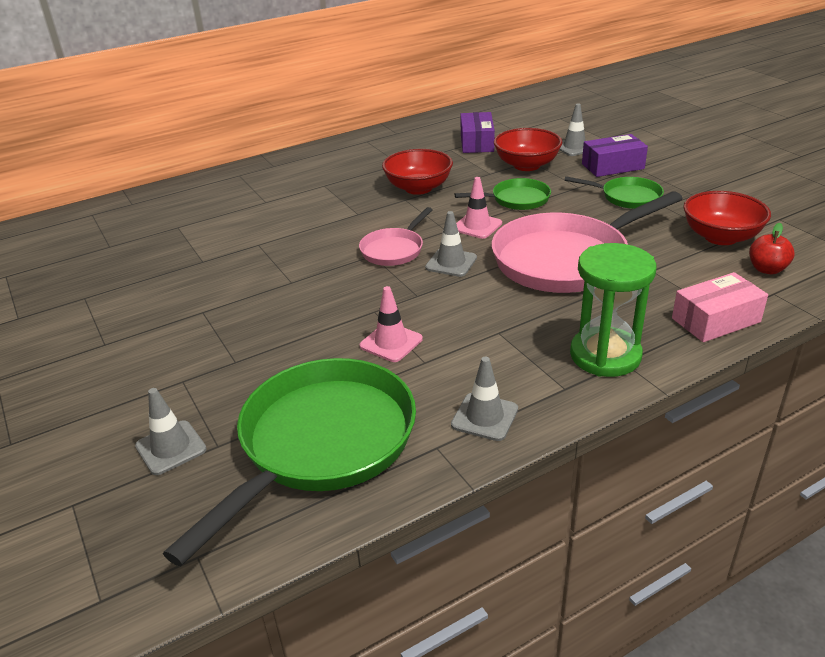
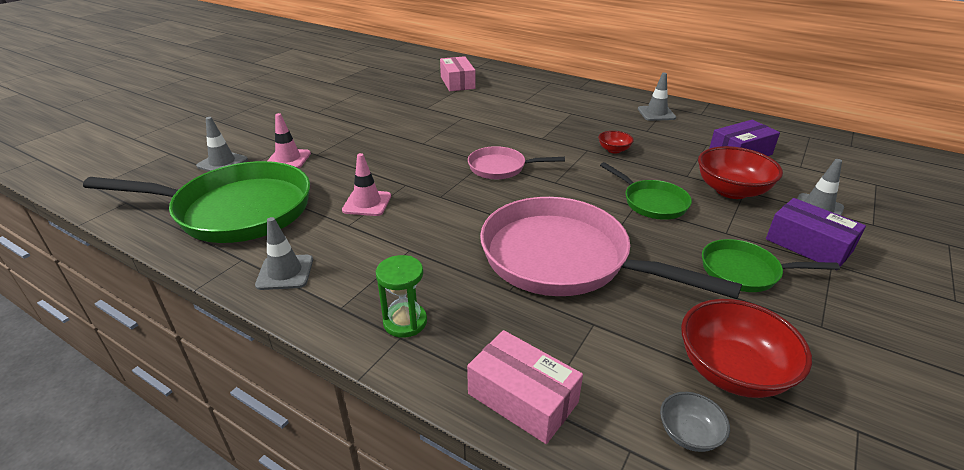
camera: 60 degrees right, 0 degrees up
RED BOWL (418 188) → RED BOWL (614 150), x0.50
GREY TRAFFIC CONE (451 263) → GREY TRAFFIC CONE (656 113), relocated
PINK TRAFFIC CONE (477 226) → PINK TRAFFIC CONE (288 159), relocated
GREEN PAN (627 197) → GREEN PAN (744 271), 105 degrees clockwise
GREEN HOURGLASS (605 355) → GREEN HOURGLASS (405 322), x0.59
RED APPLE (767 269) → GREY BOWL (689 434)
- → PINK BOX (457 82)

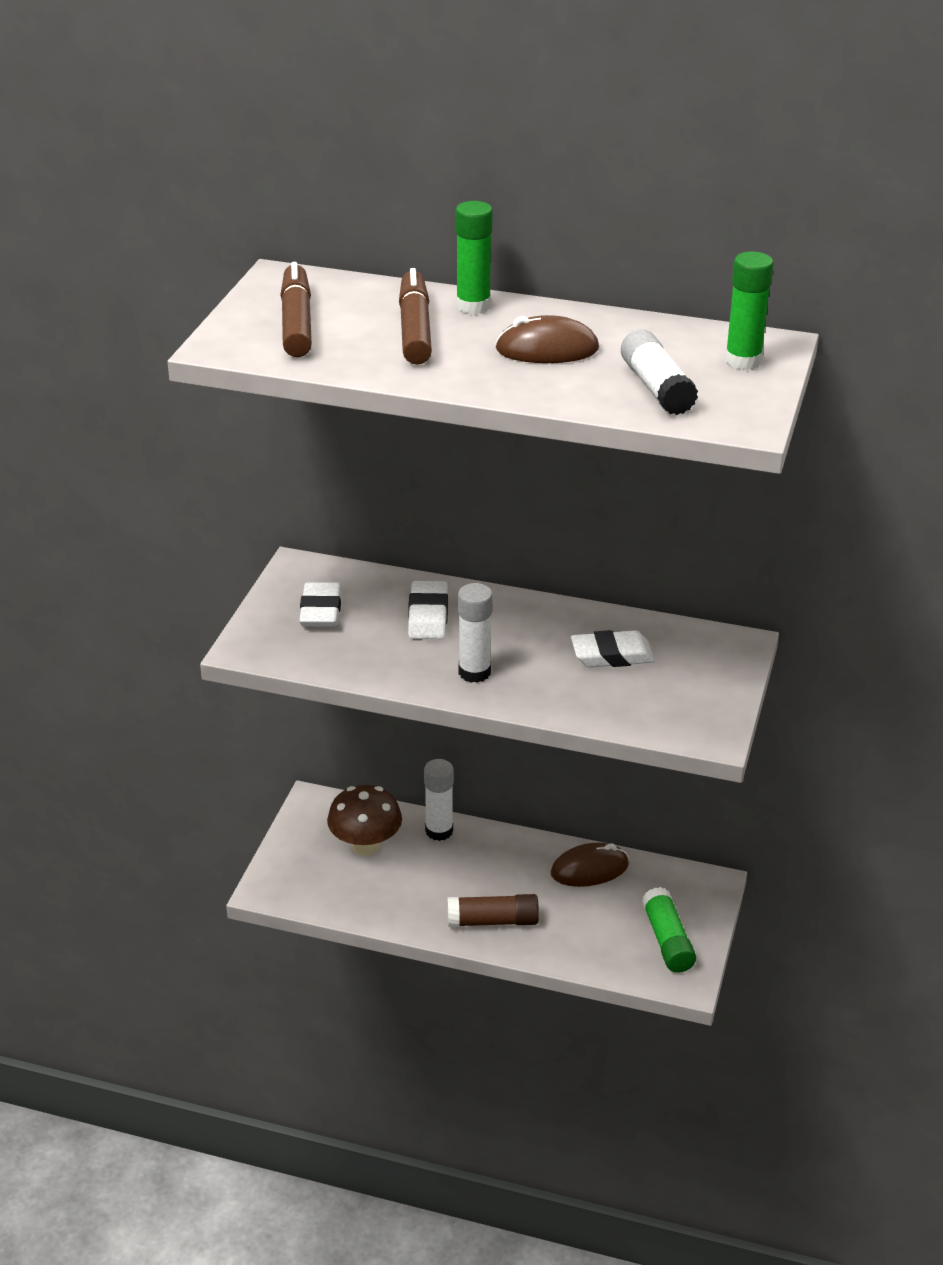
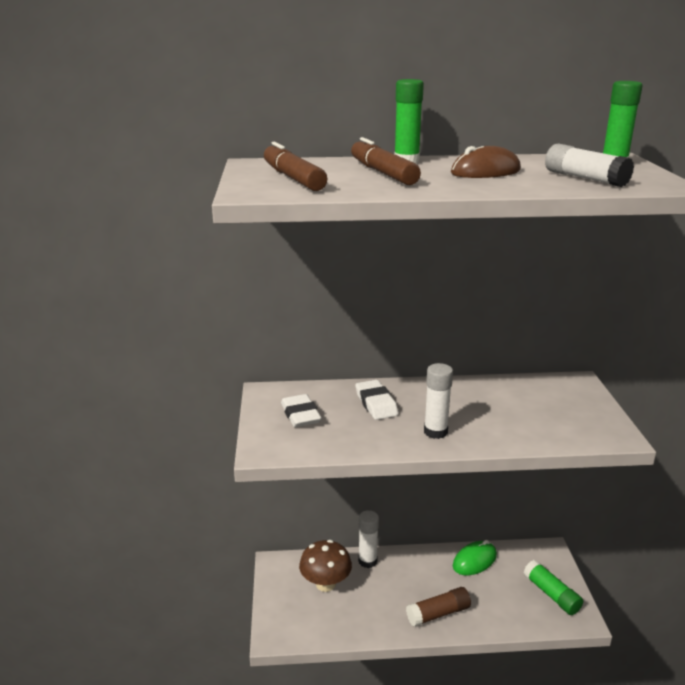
camera: 20 degrees left, 10 degrees down
BROWN MOUSE (589 869) → GREEN MOUSE (474 560)
WHITE ERASER (612 655) → -

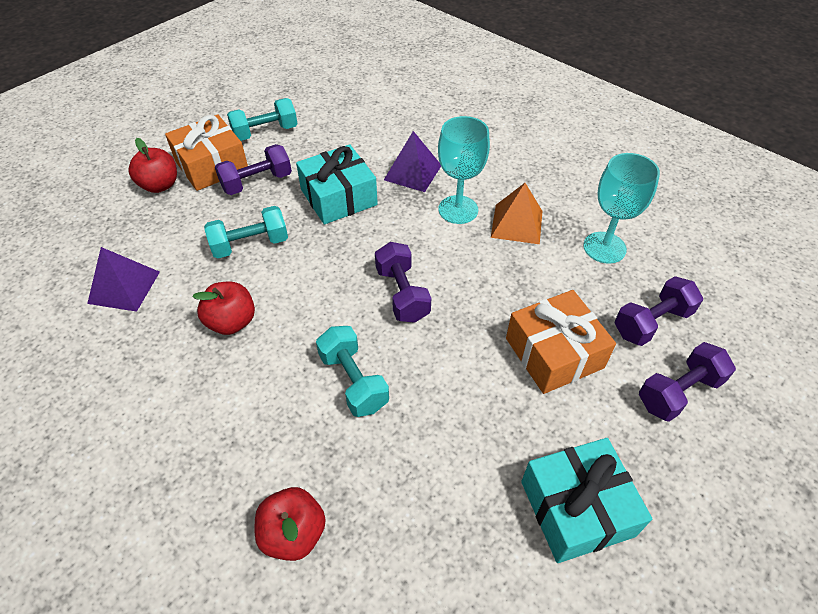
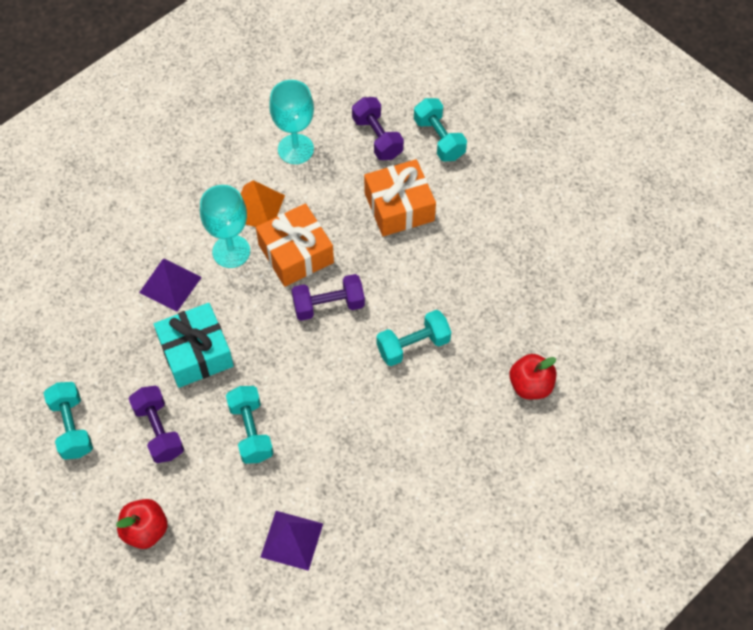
camera: 85 degrees left, 10 degrees up
ORANGE GIFT (212 165) → ORANGE GIFT (296 253), relocated
RED APPLE (232 322) → -
TURQUOISE GIFT (577 508) → -
PURPLE DUMBBELL (678 392) → TURQUOISE DUMBBELL (439 139)

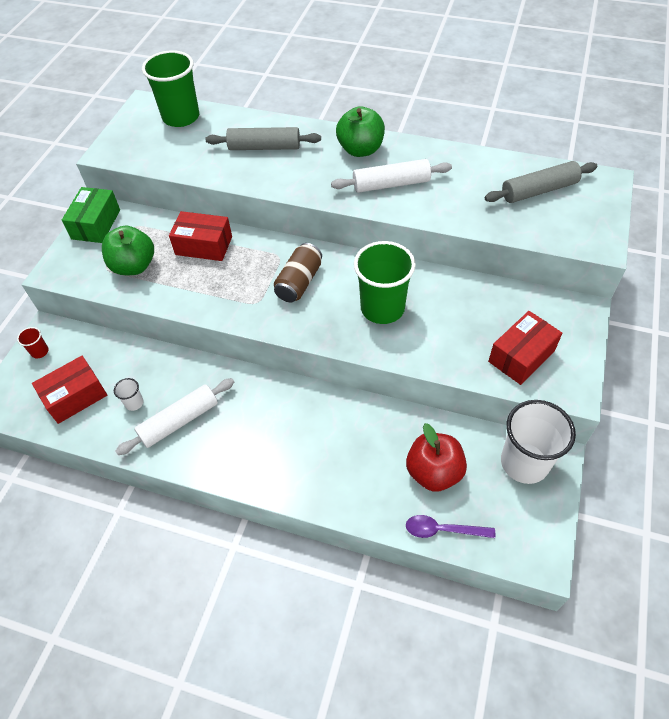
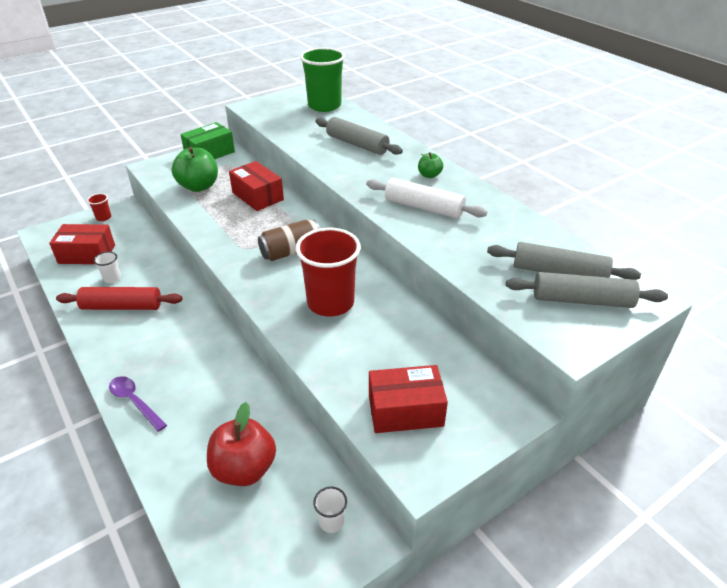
camera: 35 degrees right, 15 degrees down
WHITE ROLLING PIN (179 421) → RED ROLLING PIN (122 306)
GREEN APPLE (360 150) → GREEN APPLE (429 175), x0.52
GREEN CUP (382 308) → RED CUP (330 303)
PURPLE SPOON (443 530) → PURPLE SPOON (135 402), relocated
WHITE CUP (524 462) → WHITE CUP (331 521), x0.42
- → GREY ROLLING PIN (582 300)

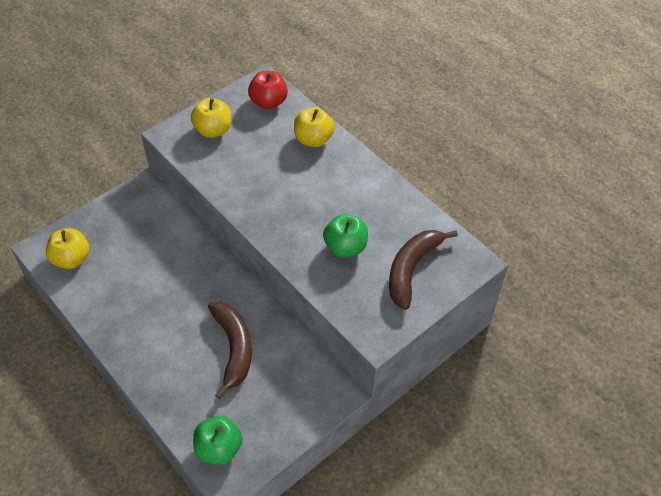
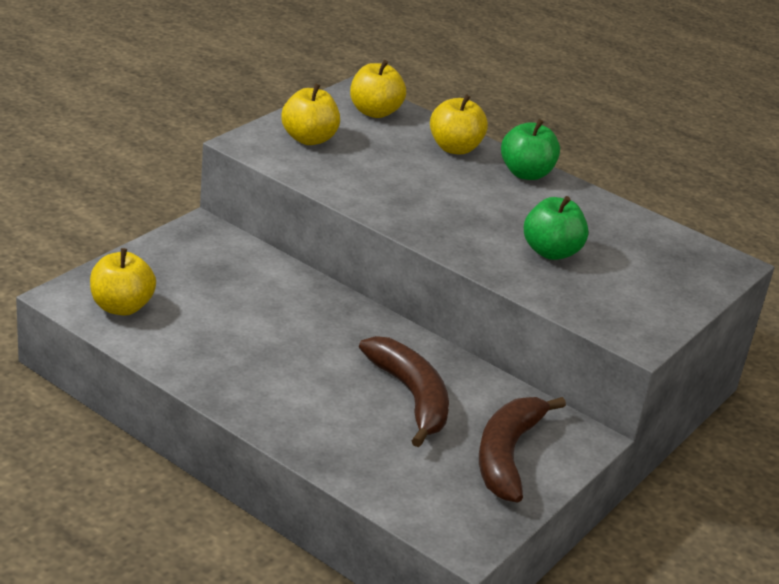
camera: 15 degrees left, 20 degrees down
GREEN APPLE (219 448) → GREEN APPLE (526 173), relocated
RED APPLE (268 102) → YELLOW APPLE (374 112)
BROWN BANANA (412 269) → BROWN BANANA (507 455), relocated

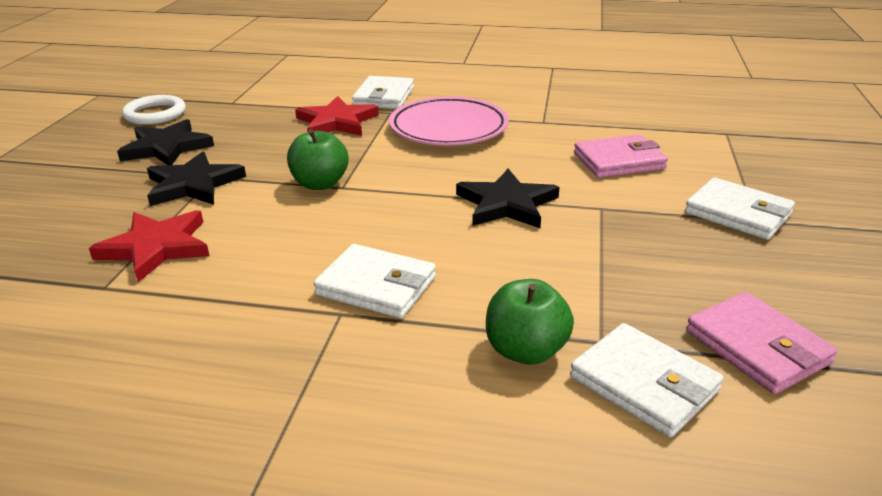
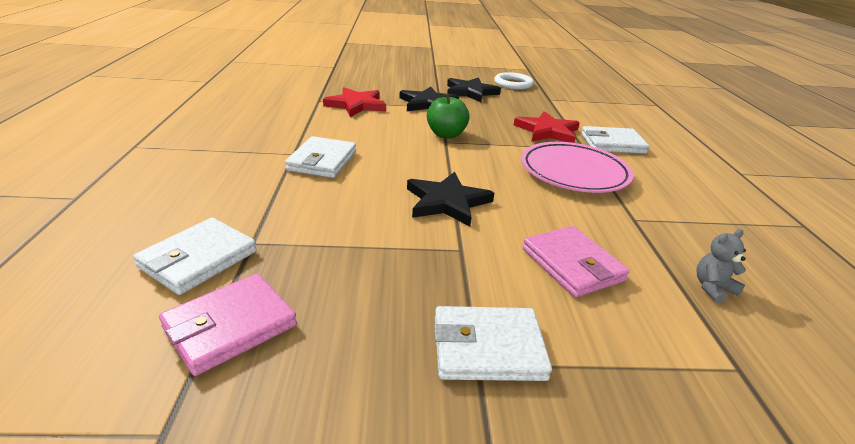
camera: 75 degrees right, 0 degrees up
GREEN APPLE (526 350) → -
WHITE WALLET (738 213) → WHITE WALLET (488 348), 60 degrees clockwise
- → GREY TEDDY BEAR (712 288)

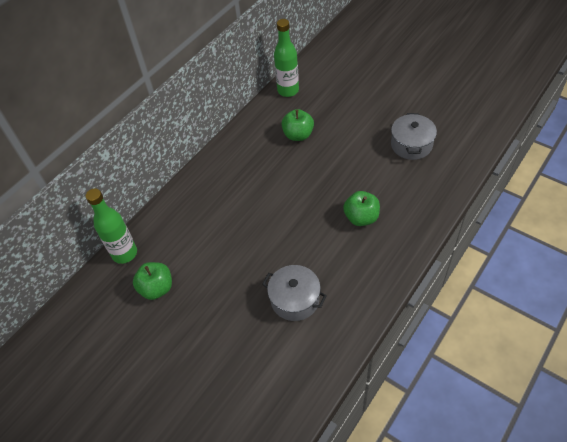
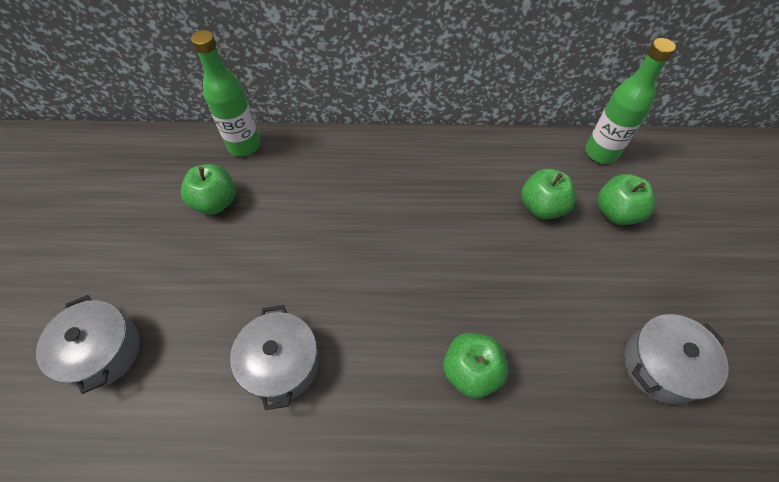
camera: 50 degrees right, 5 degrees up
- → GREY POT (102 351)
- → GREEN APPLE (616 212)

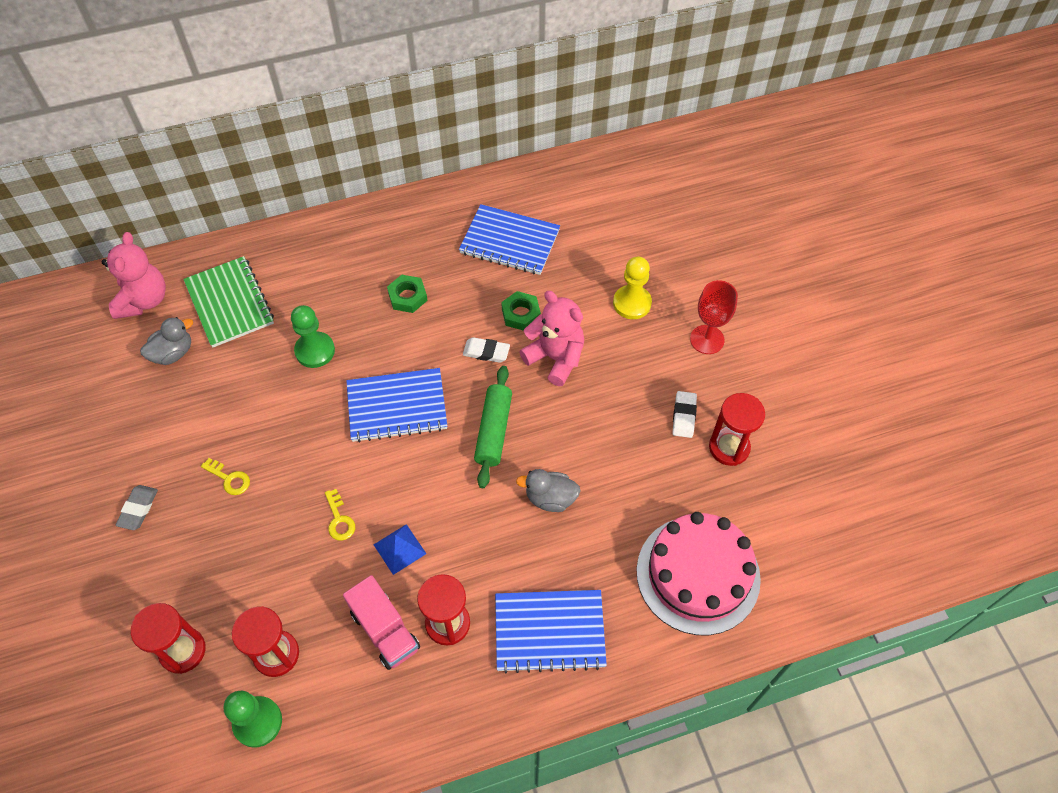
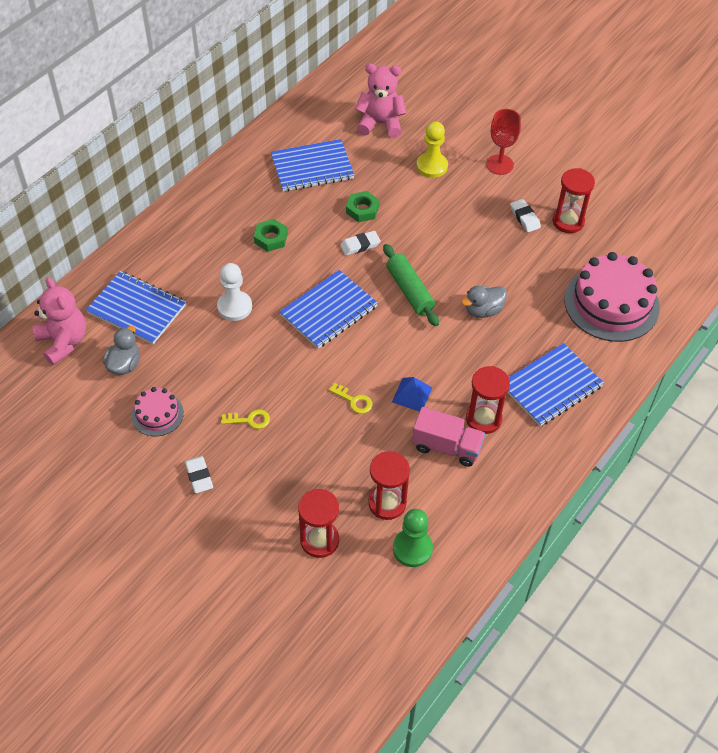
camera: 35 degrees left, 5 degrees down
GREY ERASER (138 509) → WHITE ERASER (199 476)
GREEN NOTEBOOK (229 303) → BLUE NOTEBOOK (137 309)
GREEN PAWN (315 351) → WHITE PAWN (234 307)
PINK TEDDY BEAR (555 358) → PINK TEDDY BEAR (380 123), relocated
- → PINK CAKE (157 414)

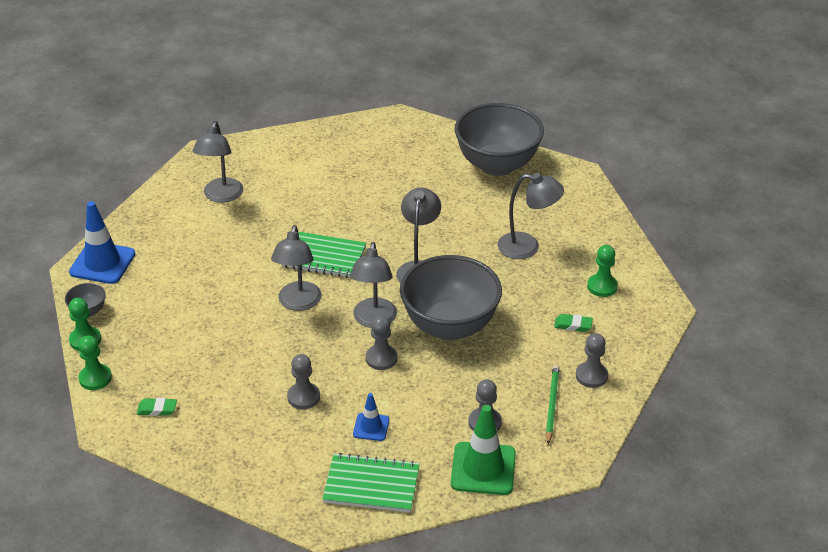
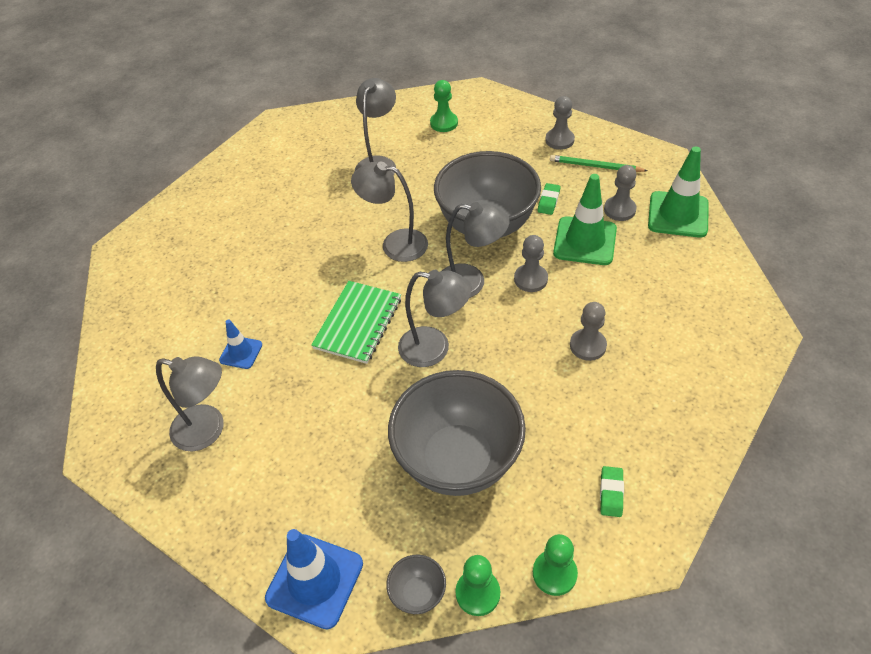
camera: 80 degrees left, 10 degrees up
GREEN NOTEBOOK (371 485) → -
BLUE TRAFFIC CONE (371 427) → BLUE TRAFFIC CONE (241 352), relocated
GREY BOWL (497 165) → GREY BOWL (458 460), relocated
GREEN ERASER (573 325) → GREEN ERASER (548 201), relocated
- → GREEN TRAFFIC CONE (585 241)

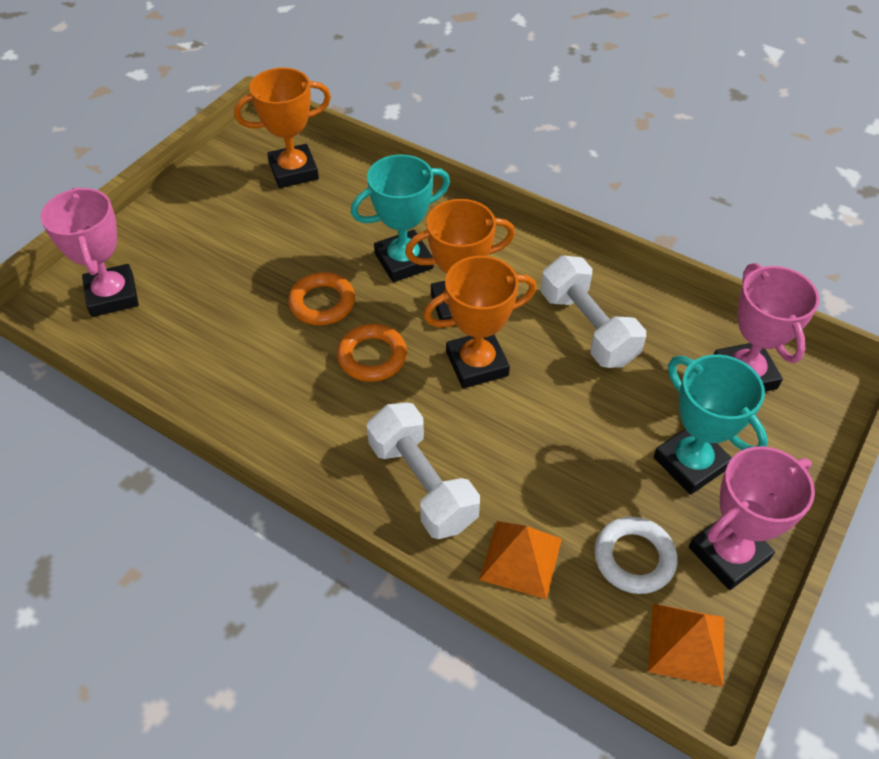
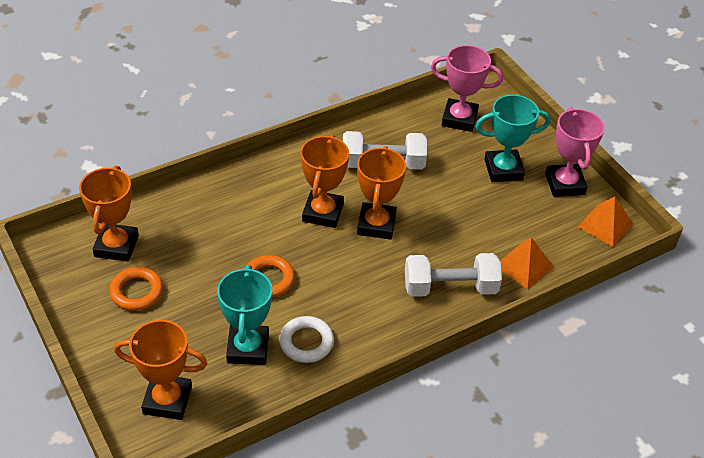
camera: 65 degrees left, 5 degrees down
PINK TROPHY (112 295) → ORANGE TROPHY (167 400)
ORANGE RING (372 356) → ORANGE RING (136 292), relocated
TURQUOISE TROPHY (404 261) → TURQUOISE TROPHY (248 348), relocated
WHITE RING (634 558) → WHITE RING (306 342), relocated

